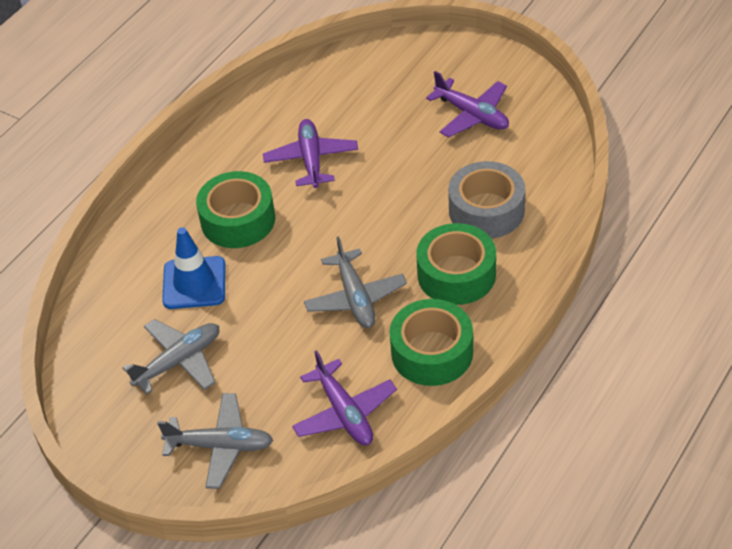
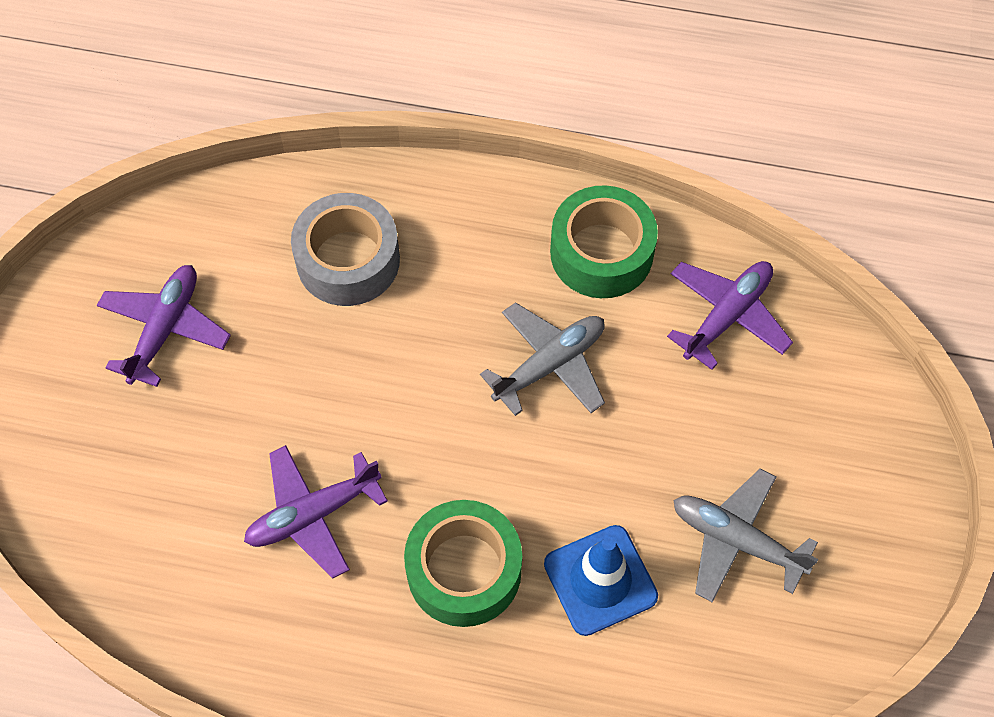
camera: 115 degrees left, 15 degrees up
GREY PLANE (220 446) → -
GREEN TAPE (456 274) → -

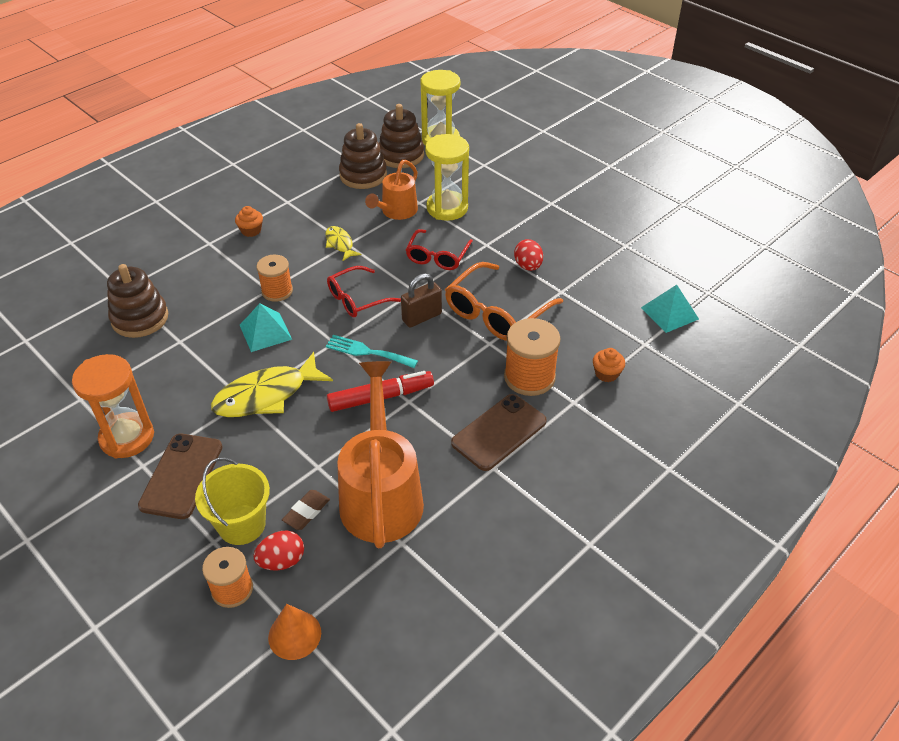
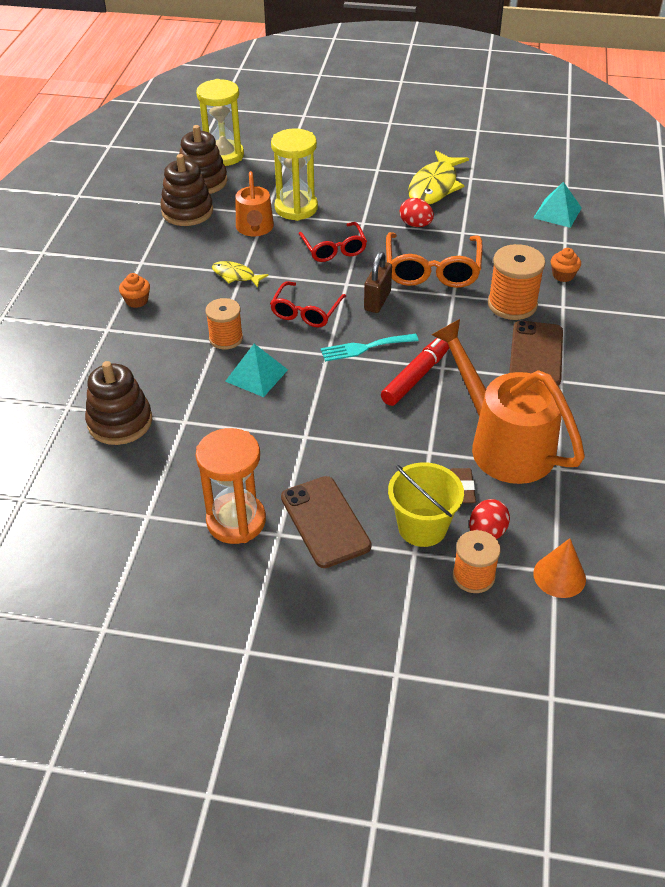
camera: 35 degrees left, 0 degrees up
YELLOW FISH (266 395) → YELLOW FISH (434 187), relocated

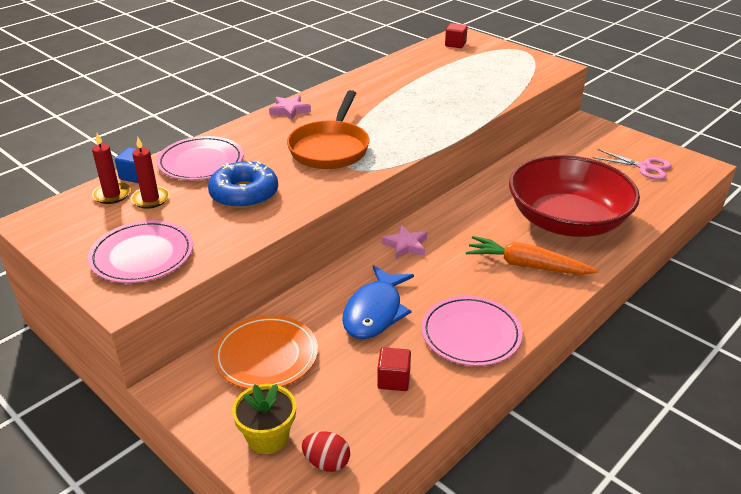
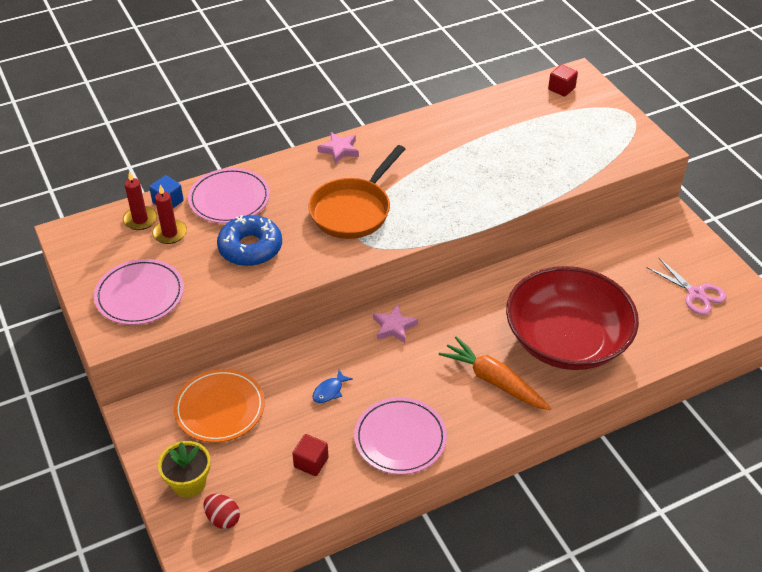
camera: 20 degrees right, 10 degrees up
BLUE FISH (375 311) → BLUE FISH (329 391), x0.46

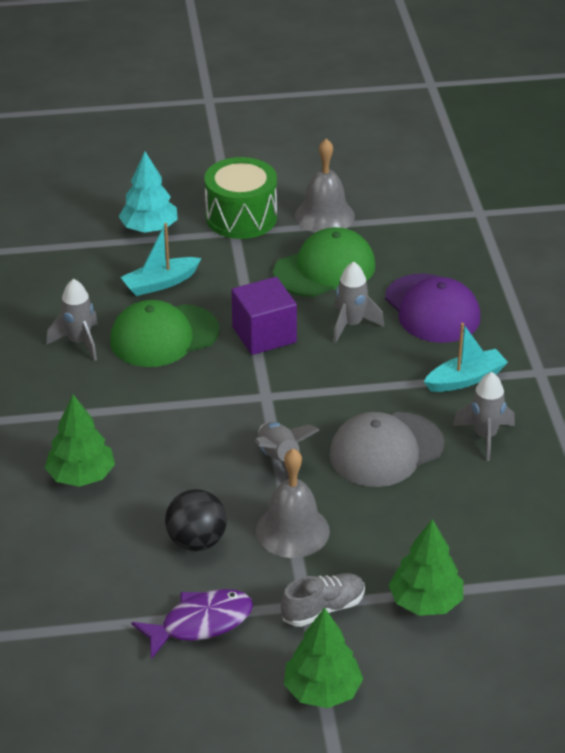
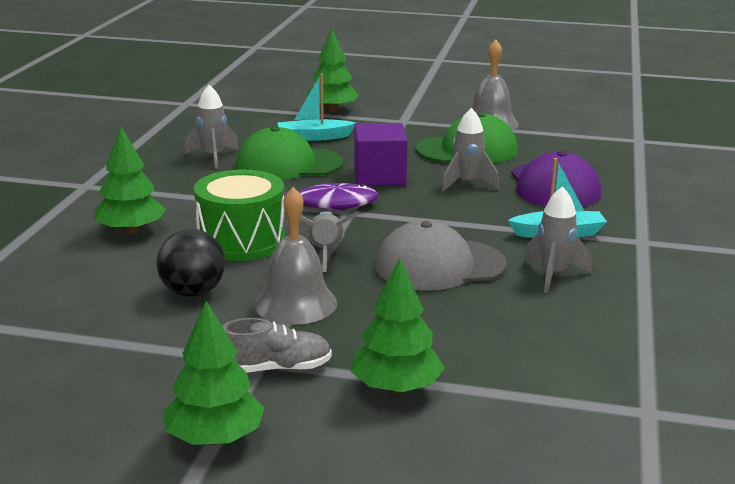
camera: 20 degrees right, 15 degrees down
TURQUOISE TREE (149 228) → GREEN TREE (332 110)
PURPLE FISH (200 623) → PURPLE FISH (330 204), relocated
GREEN DRUM (241 217) → GREEN DRUM (241 241), relocated

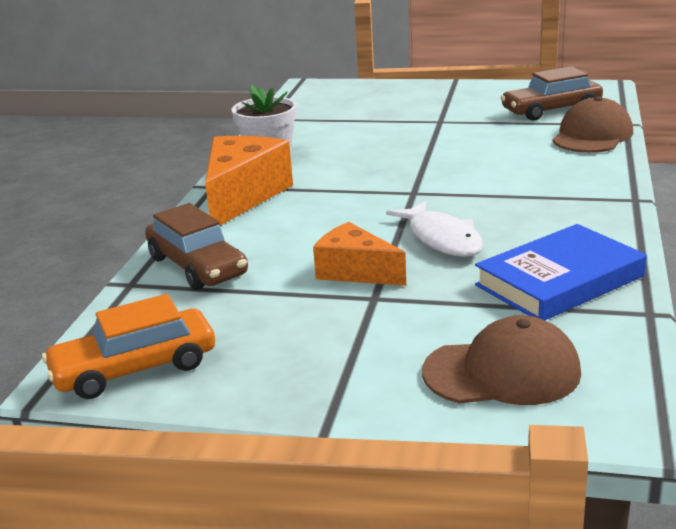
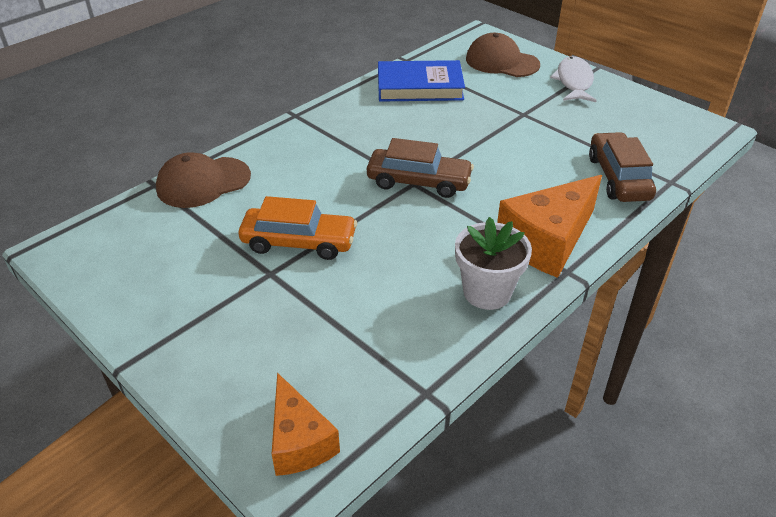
camera: 150 degrees left, 15 degrees up
ORANGE CAR (134 369) → ORANGE CAR (299 242), relocated
ORANGE CHEESE (355 272) → ORANGE CHEESE (299 441), relocated
WHITE FISH (442 239) → WHITE FISH (574 81), relocated
BROWN CAR (551 110) → BROWN CAR (419 182), relocated

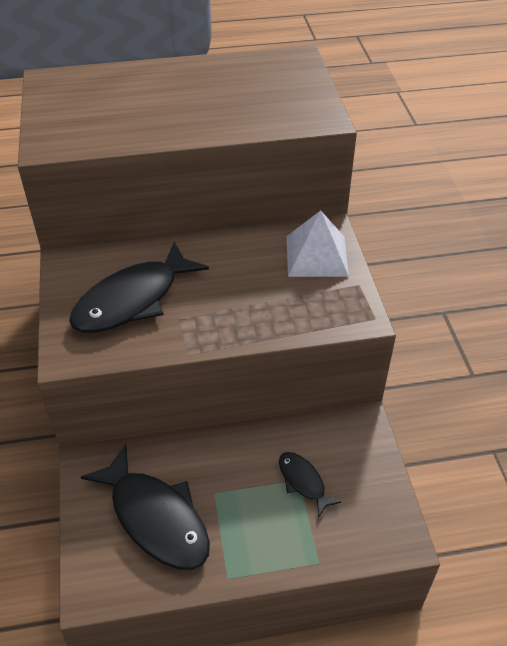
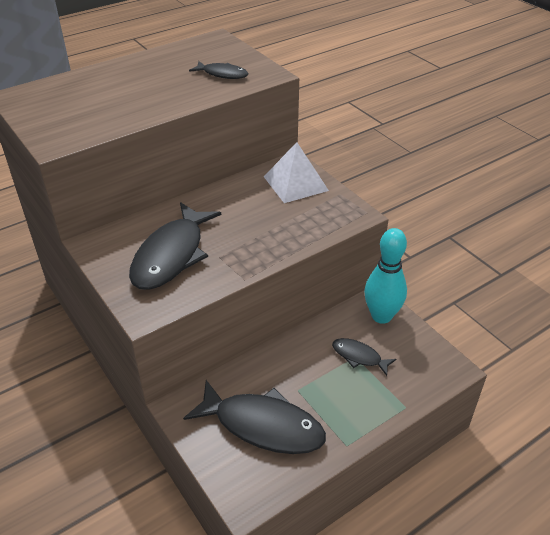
camera: 25 degrees left, 5 degrees down
- → BLACK FISH (222 74)
- → TURQUOISE BOWLING PIN (381 316)

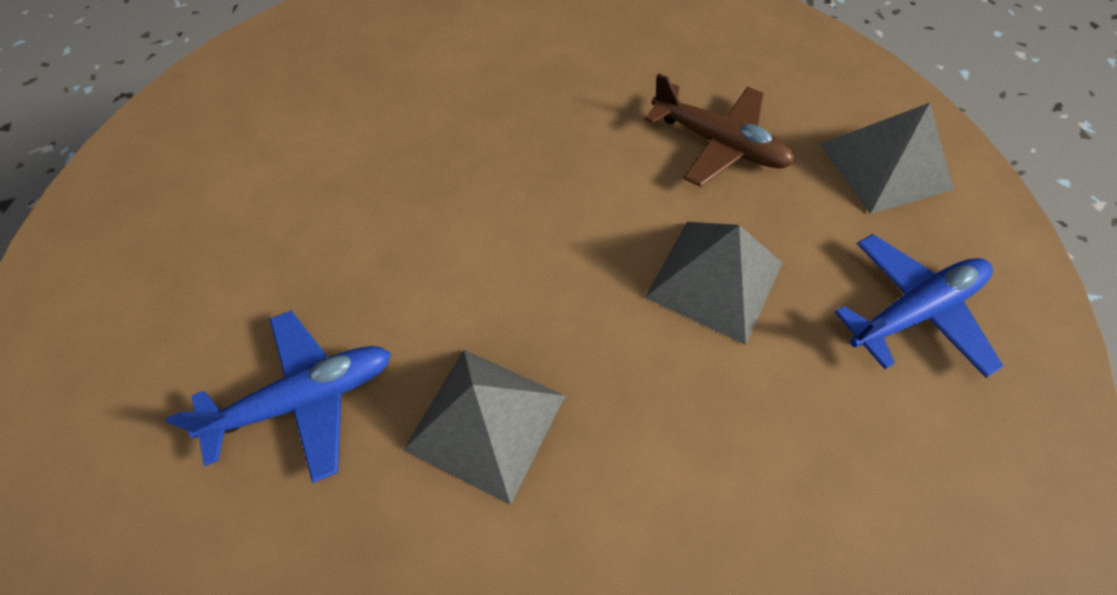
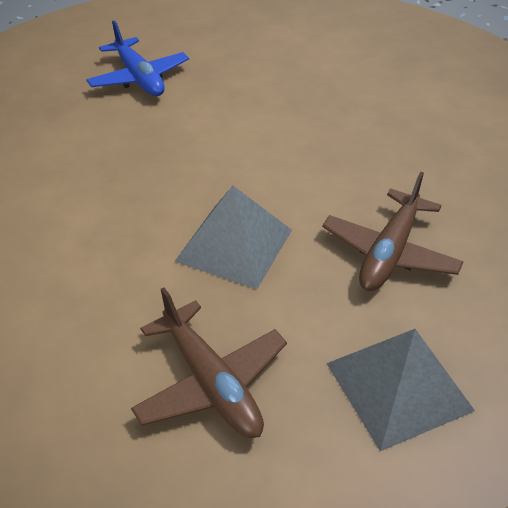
camera: 85 degrees right, 15 degrees down
GREY PYRAMID (485 422) → -
BLUE PLANE (914 311) → BROWN PLANE (211 383)

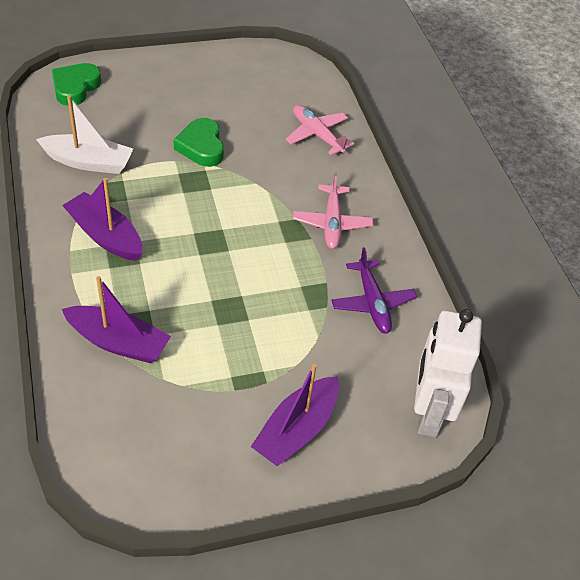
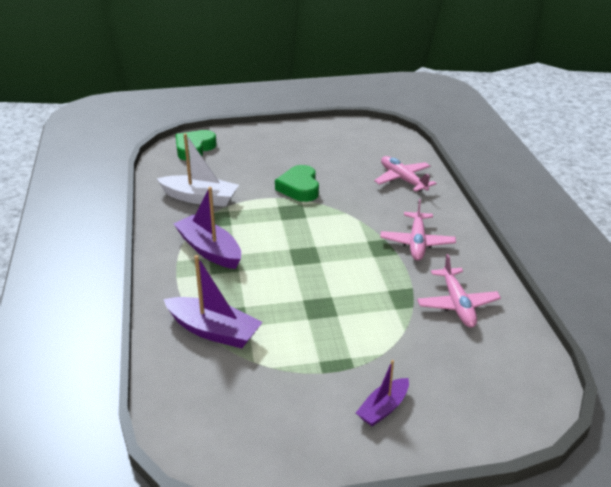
camera: 10 degrees right, 15 degrees down
PURPLE BOAT (296 430) → PURPLE BOAT (383 408), x0.60
PURPLE PLANE (372 303) → PINK PLANE (457 304)
WHITE ROBOT (428 412) → -

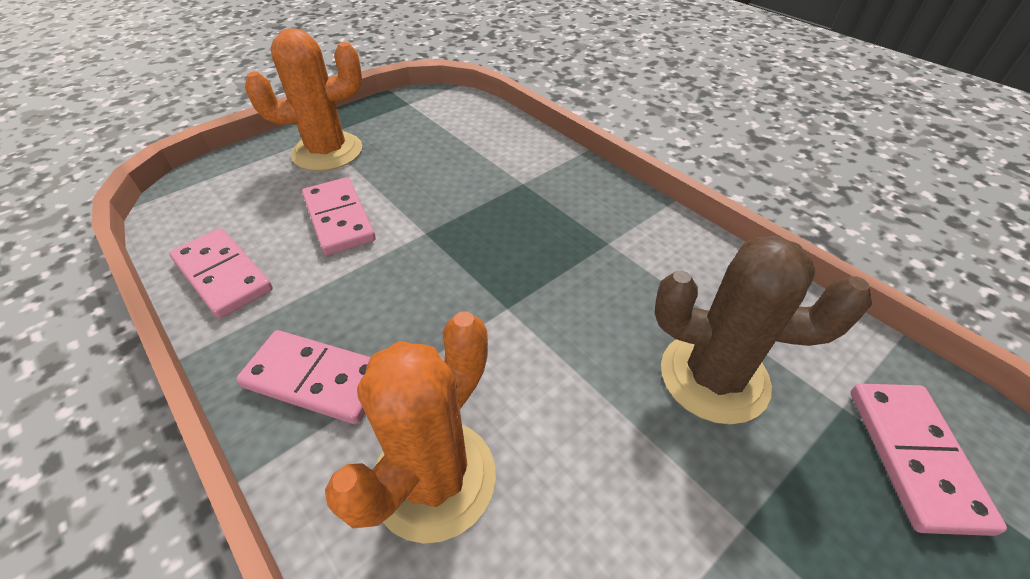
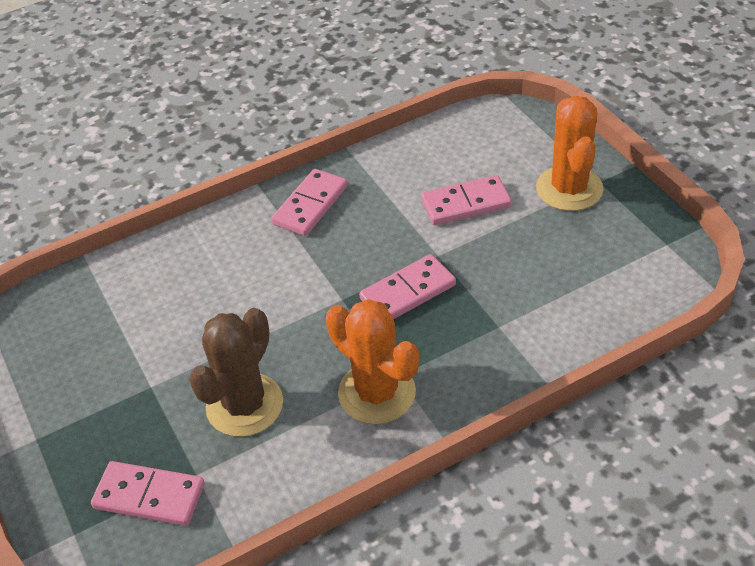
camera: 105 degrees right, 0 degrees up
PINK DOMINO (223 275) → PINK DOMINO (408 292), relocated
ORANGE CACTUS (434 478) → ORANGE CACTUS (377 393), relocated

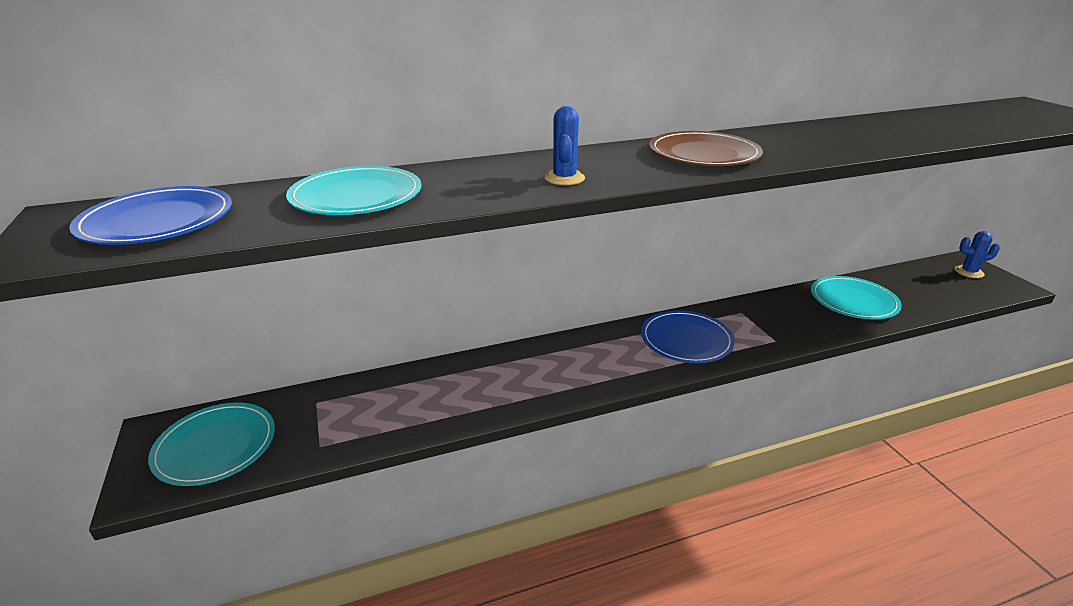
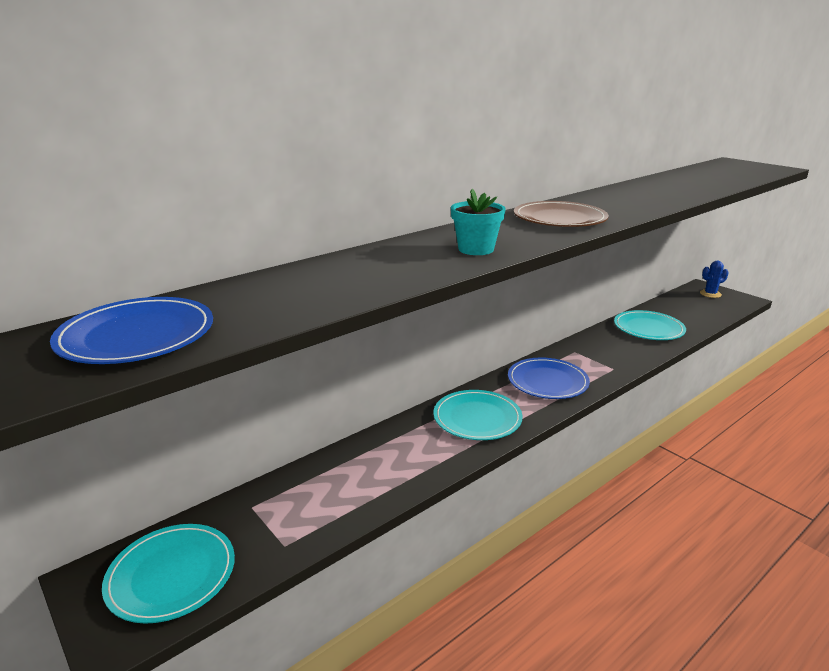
camera: 20 degrees left, 5 degrees down
TURQUOISE PLATE (356 196) → TURQUOISE PLATE (477 418), relocated
BLUE CACTUS (564 178) → TURQUOISE FLOWER POT (476 249)

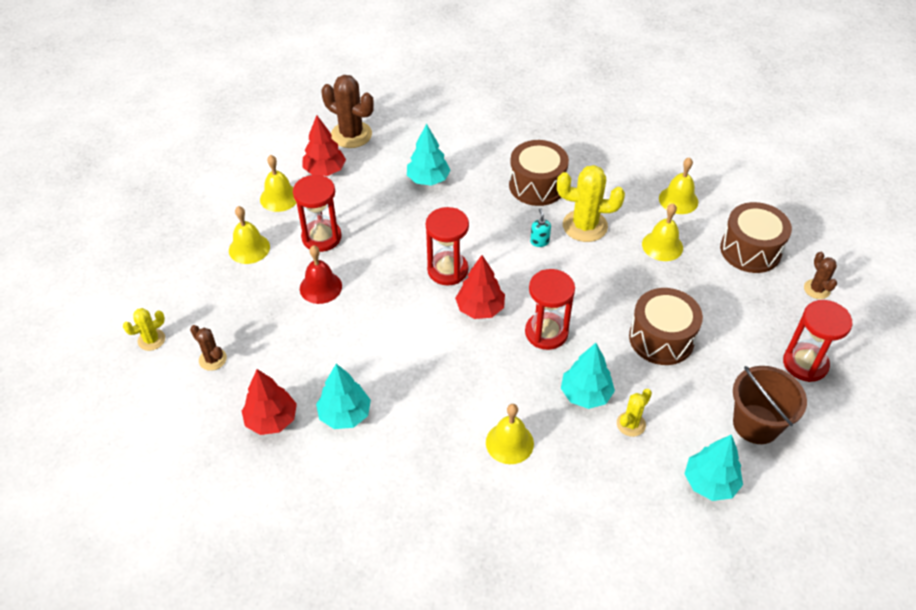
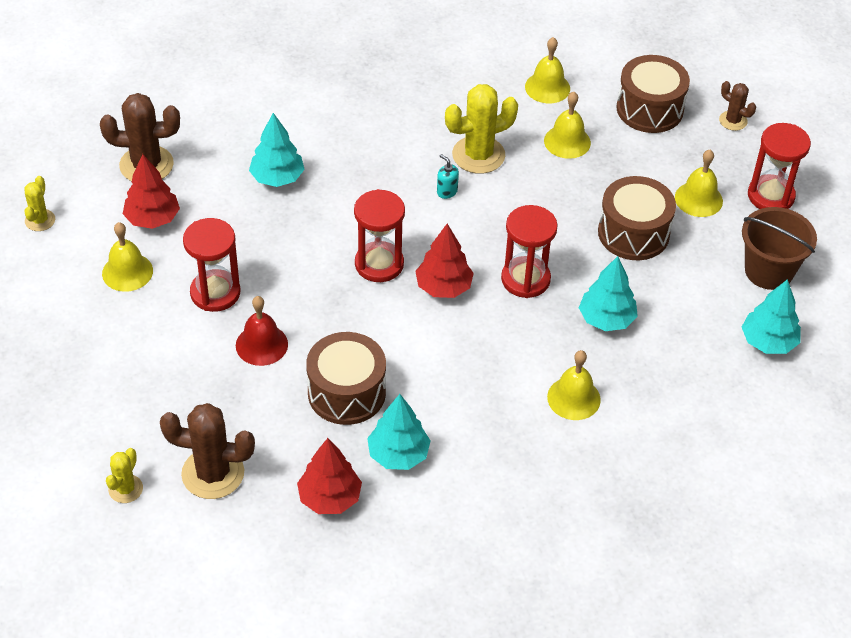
camera: 35 degrees left, 0 degrees up
BROWN CACTUS (212 359) → BROWN CACTUS (213 473), x1.83
YELLOW BELL (249 248) → YELLOW BELL (698 199), relocated
BROWN DRUM (537 185) → BROWN DRUM (346 392), relocated
YELLOW CACTUS (631 424) → YELLOW CACTUS (40 220), relocated

